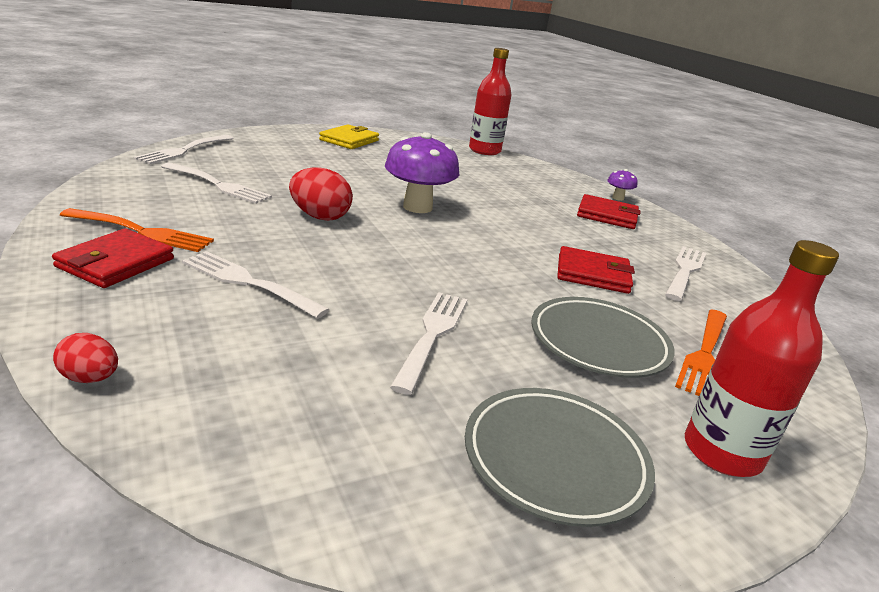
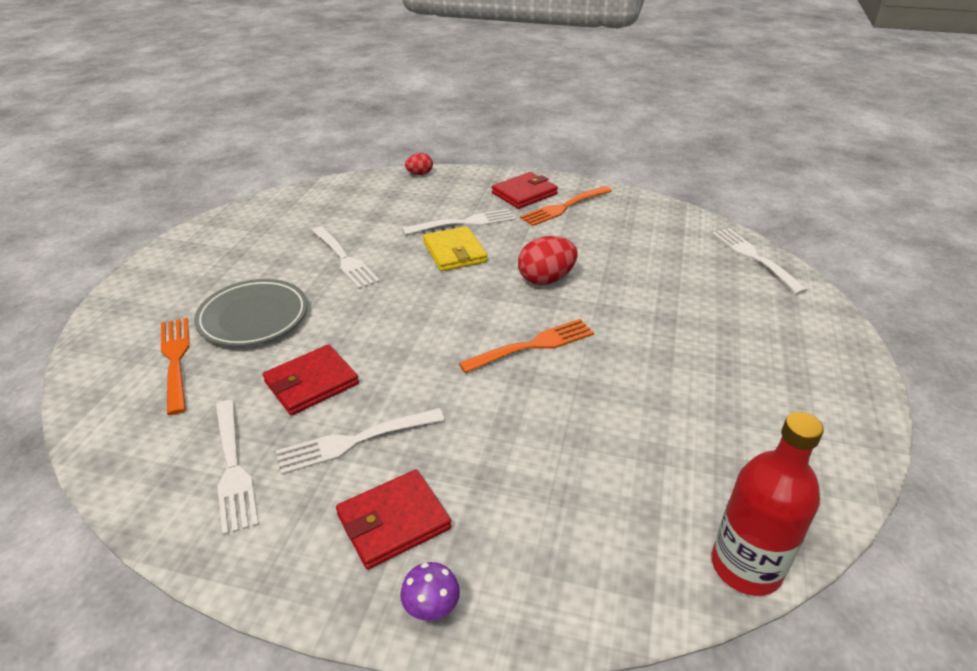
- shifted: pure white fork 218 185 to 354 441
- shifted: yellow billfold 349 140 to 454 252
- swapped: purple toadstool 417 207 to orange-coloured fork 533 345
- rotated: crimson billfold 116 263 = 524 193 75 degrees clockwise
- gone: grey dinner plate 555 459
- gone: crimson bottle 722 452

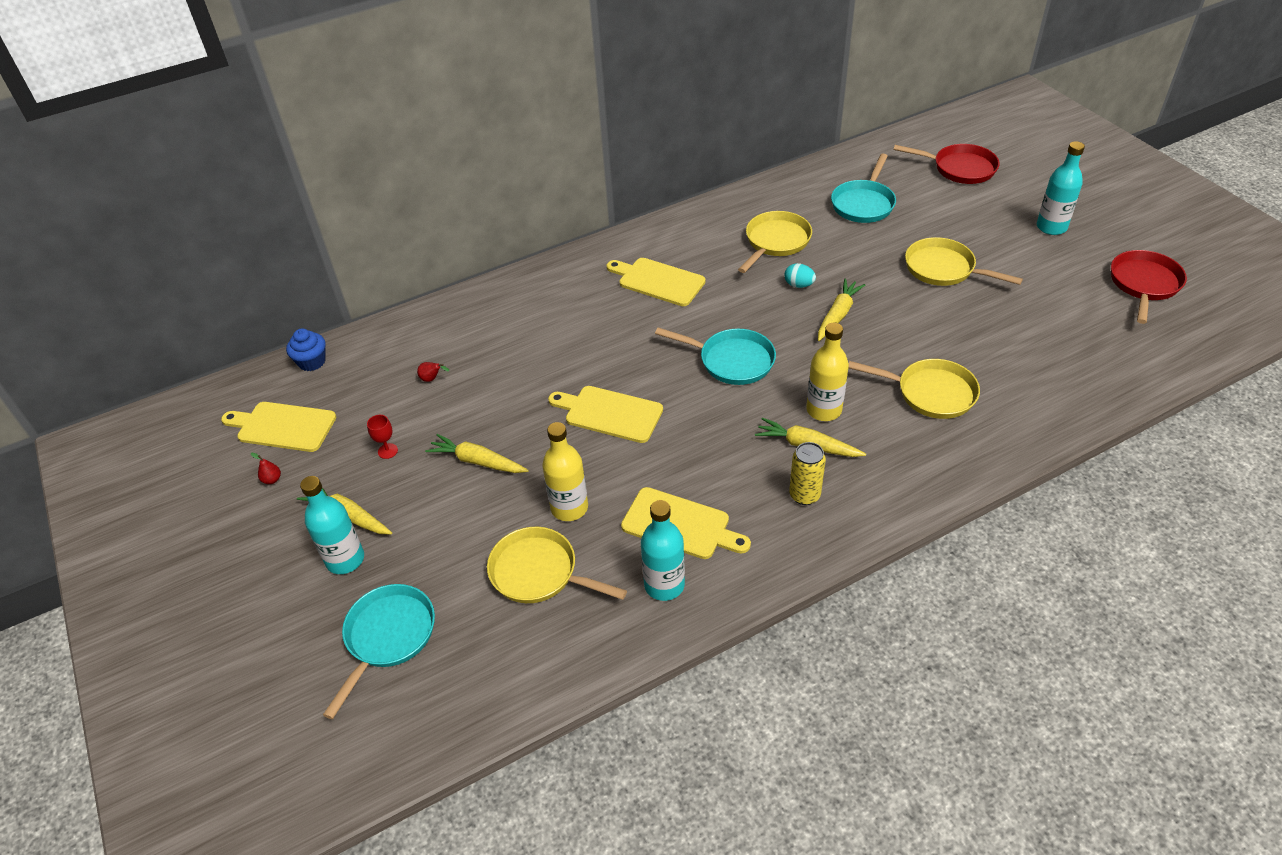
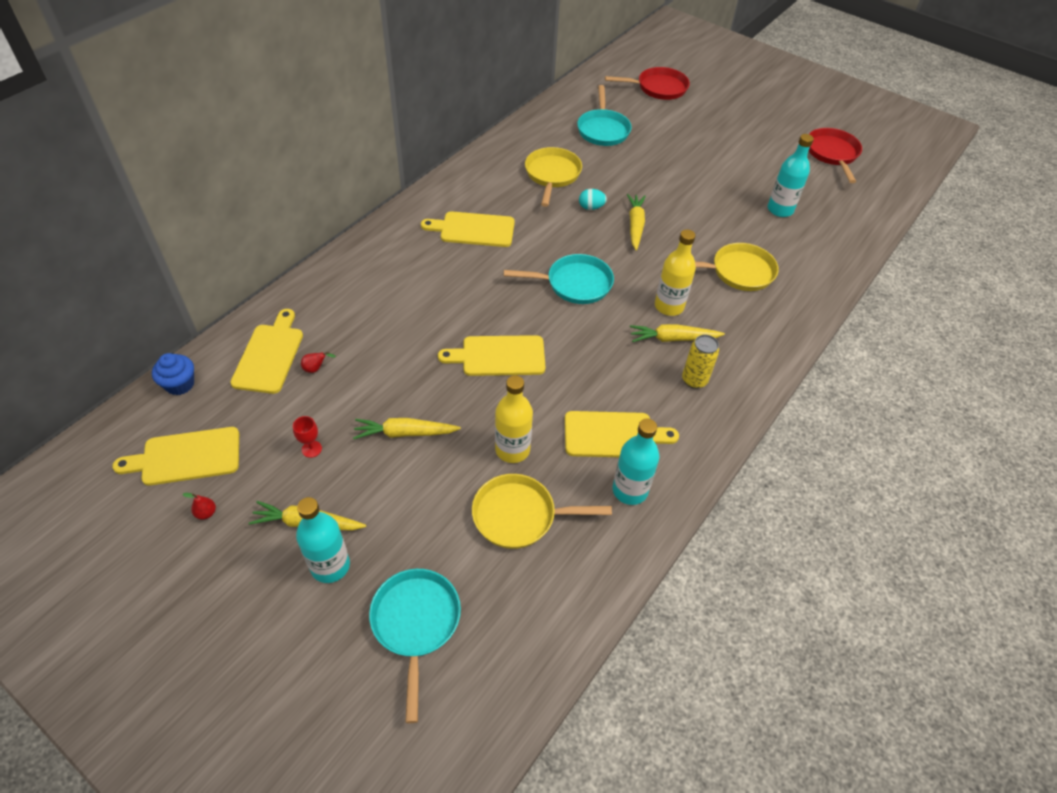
- new: yellow chopping board 269 355
- shifted: turquoise bottle 1051 227 to 780 209
- gone: yellow frying pan 943 269

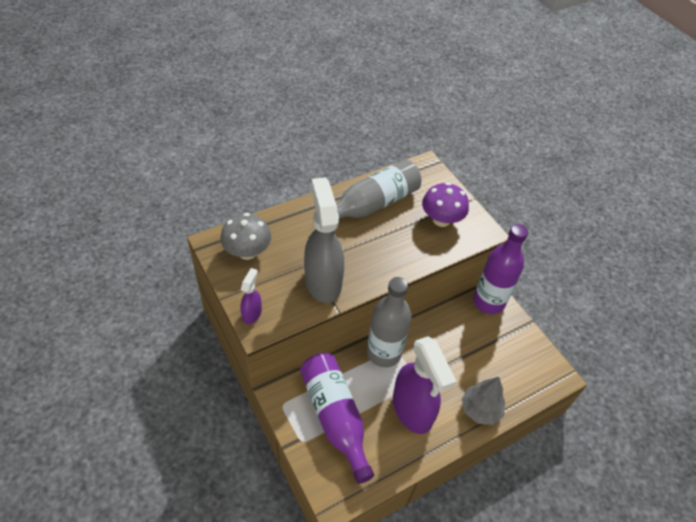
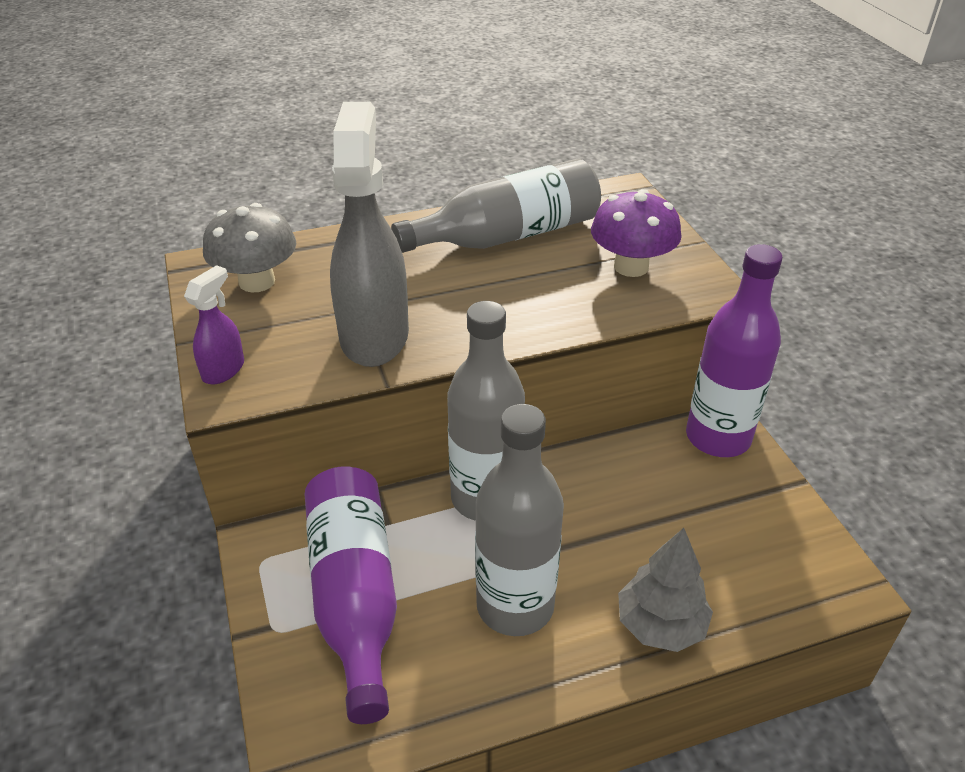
- swapped: purple spray cleaner 412 410 to grey bottle 515 606

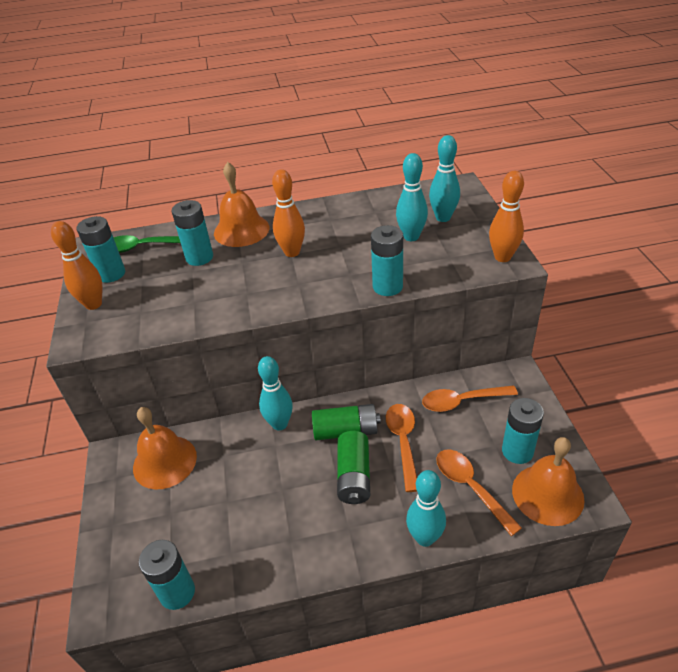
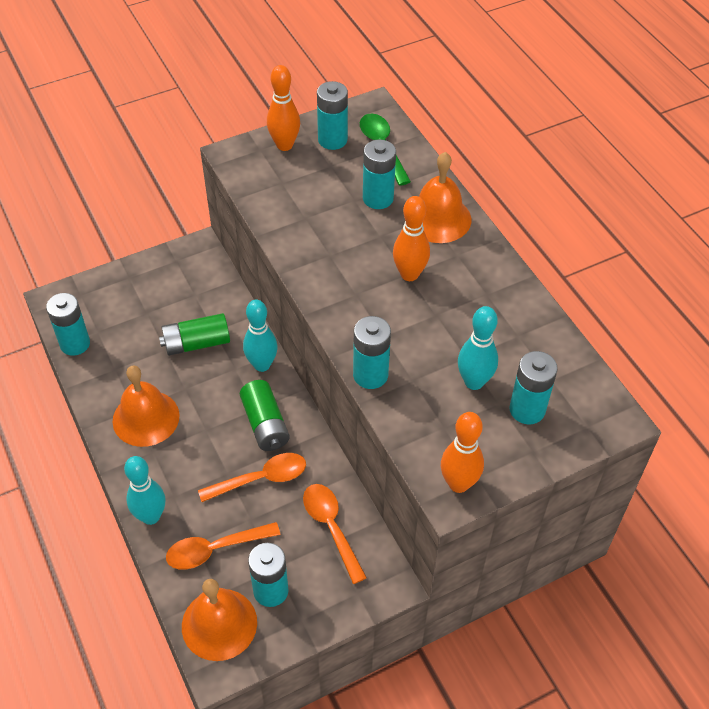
- shifted: orange-coloured hand bell 165 461 to 146 418
- shifted: emerald power cell 354 476 to 196 343
- rotated: orange-coloured spoon 470 487 = 215 549 150 degrees counterclockwise
- swapped: turquoise bowling pin 443 218 to turquoise power cell 527 409

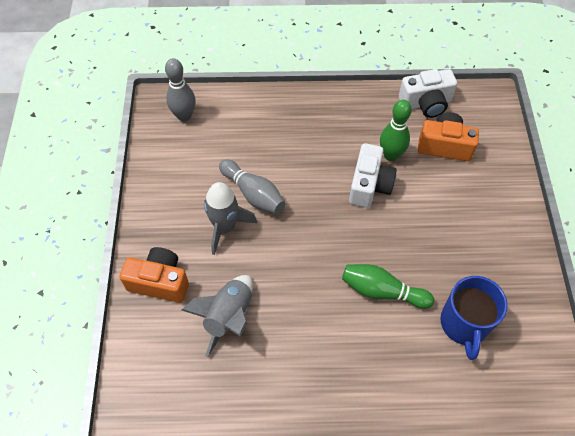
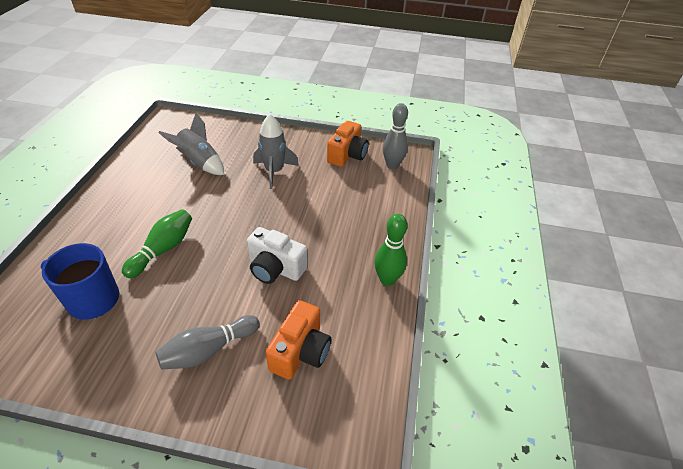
- shifted: grey bowling pin 253 194 to 208 350
- shifted: orange-coloured camera 159 282 to 347 155
- shifted: emerald bowling pin 391 155 to 387 280
- gone: pure white camera 426 103

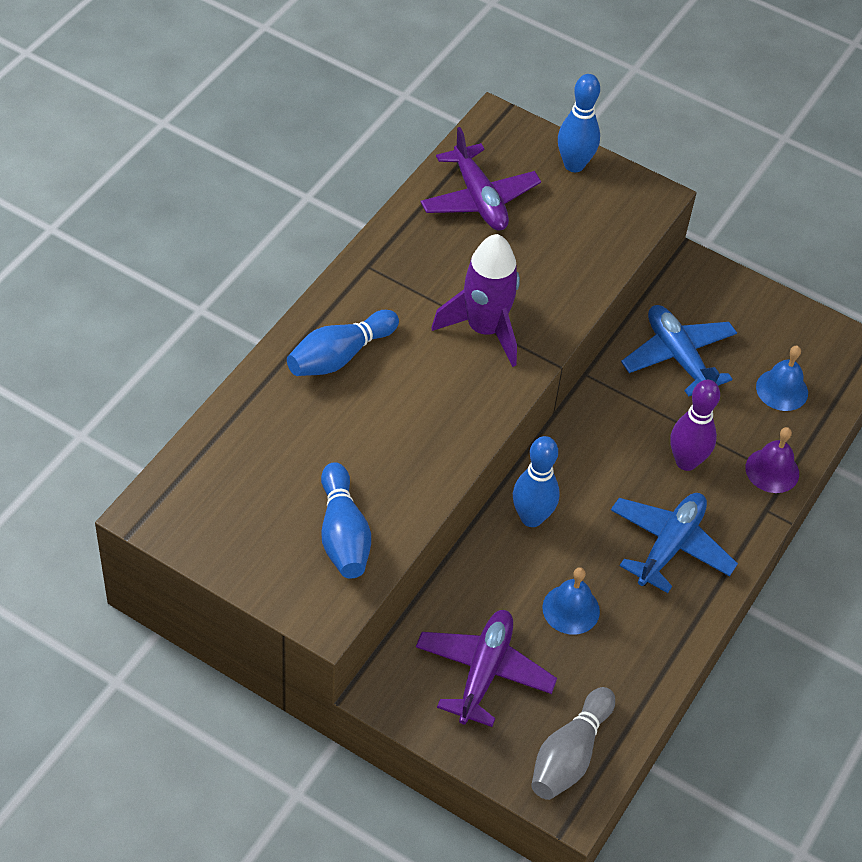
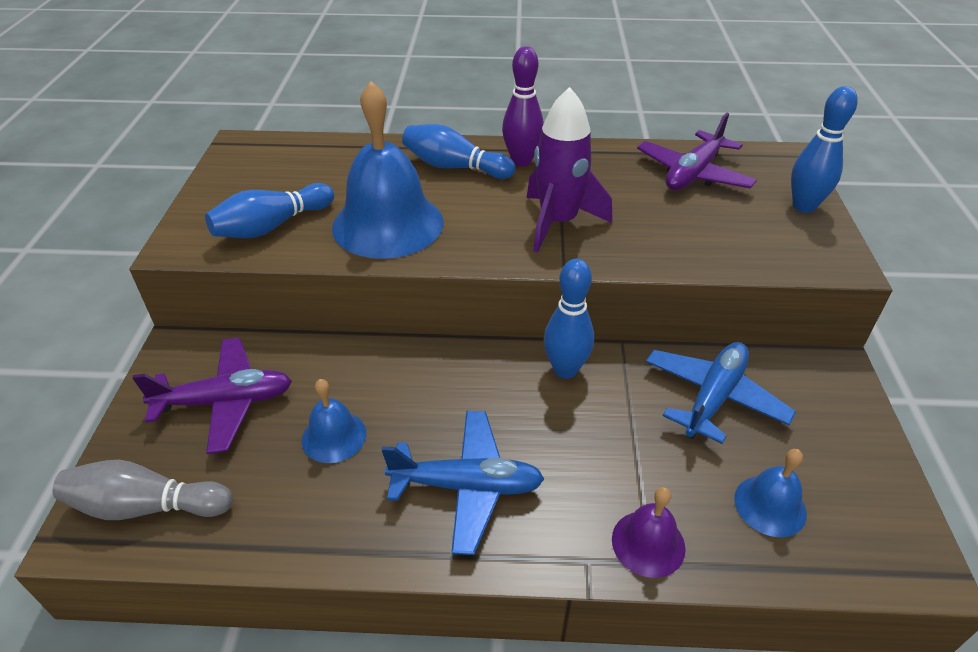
- new: royal blue hand bell 388 224
- shifted: purple bowling pin 686 461 to 521 161
- shifted: royal blue bowling pin 531 518 to 565 369

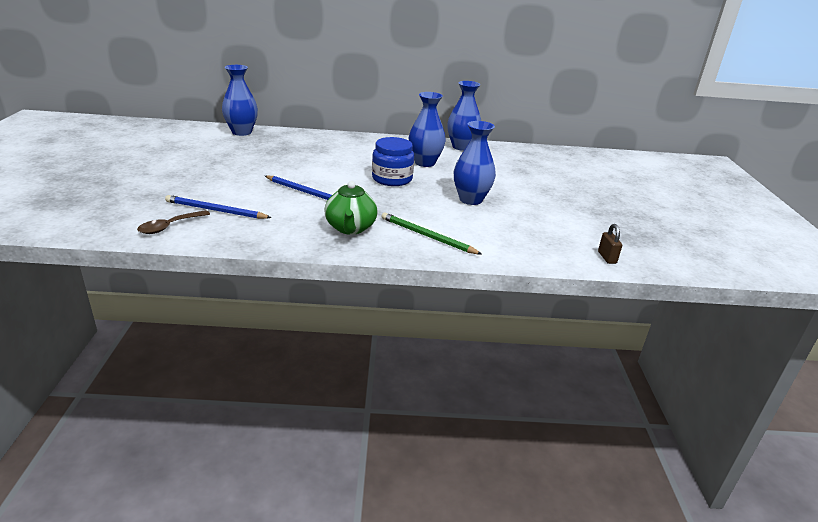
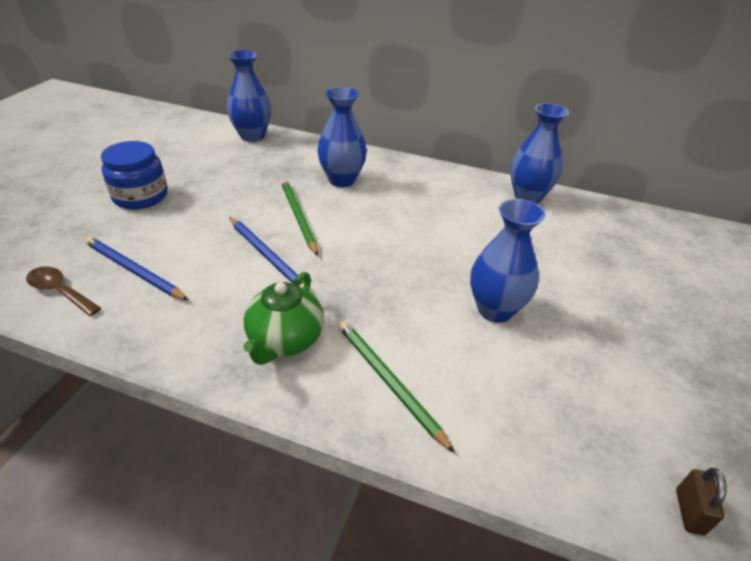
- rotated: russet spoon 170 226 = 60 291 60 degrees clockwise
- shifted: royal blue jam jar 392 179 to 140 196
- new: emerald lead pencil 298 217
- shifted: royal blue vase 425 163 to 342 180

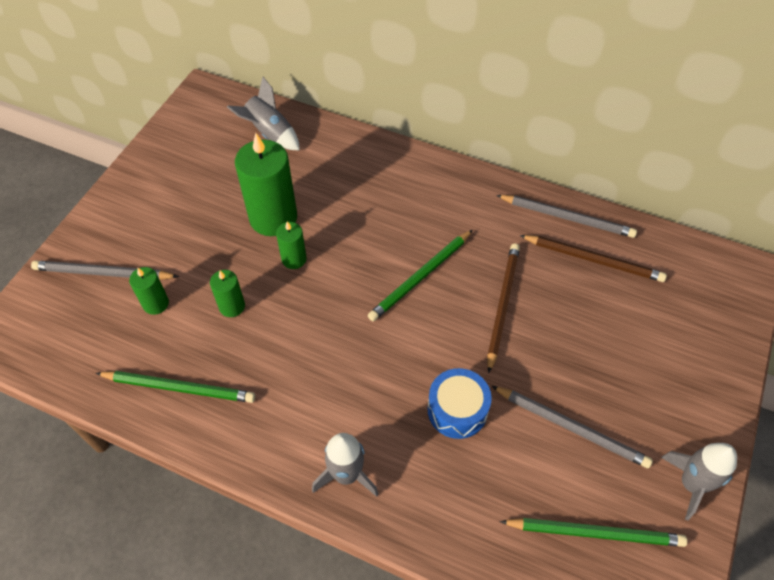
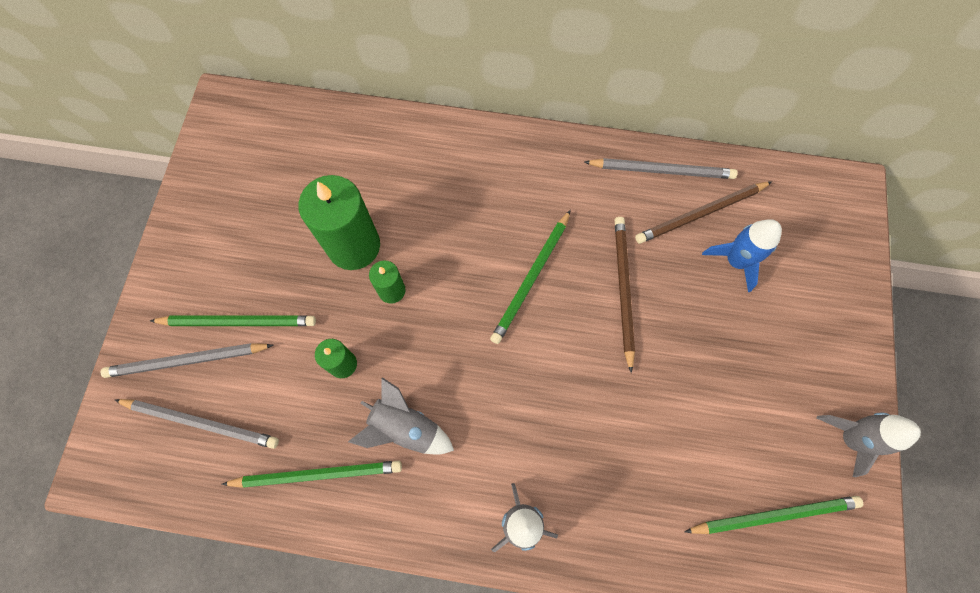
- shifted: grey lead pencil 571 427 to 201 422
- new: emerald lead pencil 238 322
- shifted: grey toy rocket 269 134 to 405 428
- rotated: russet lead pencil 593 260 = 700 214 150 degrees clockwise
- new: royal blue toy rocket 735 261
- gone: emerald candle 156 304
- gone: royal blue toy drum 457 410

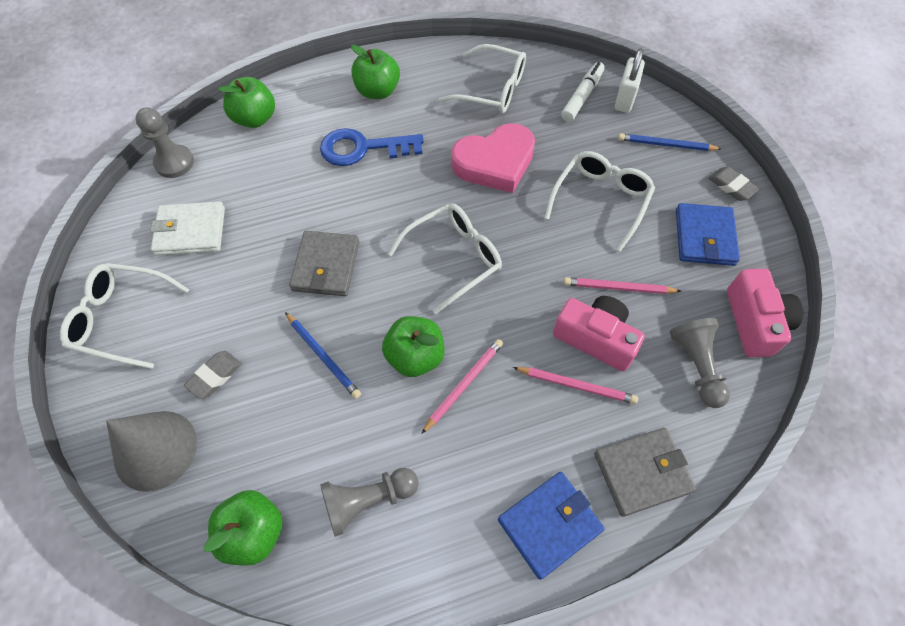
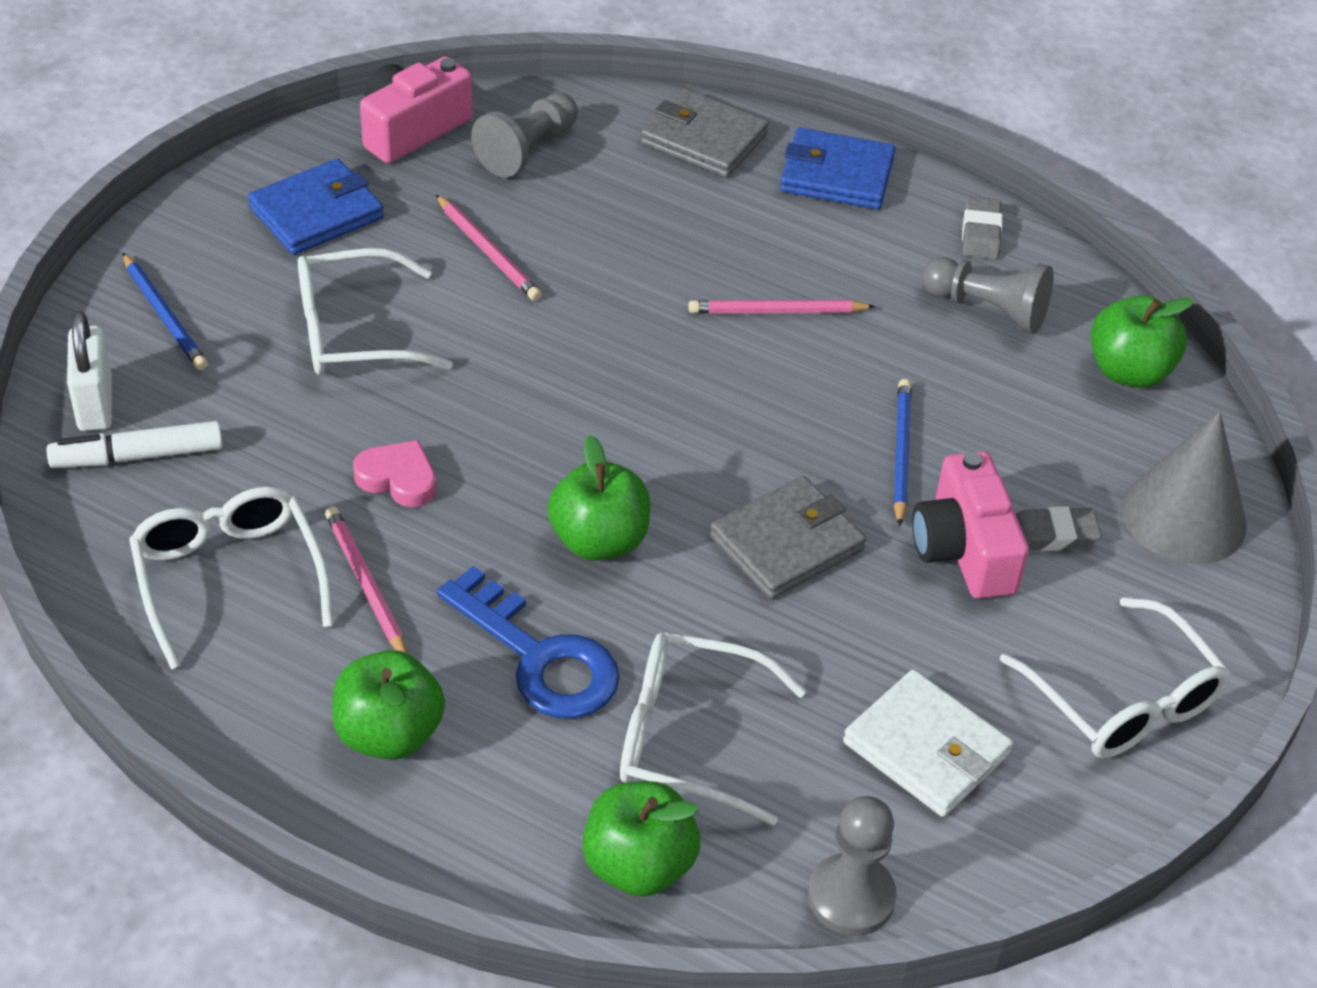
- rotated: pure white padlock 624 99 = 95 404 75 degrees counterclockwise
- shifted: pink lead pencil 576 385 to 366 585
- scaled: pink heart 495 163 = 398 478 x0.51
- shifted: emerald apple 415 356 to 599 540
- shifted: pure white spectacles 454 258 to 689 738
- shifted: pink camera 595 338 to 964 549
- shifted: grey gum eraser 731 186 to 980 233

